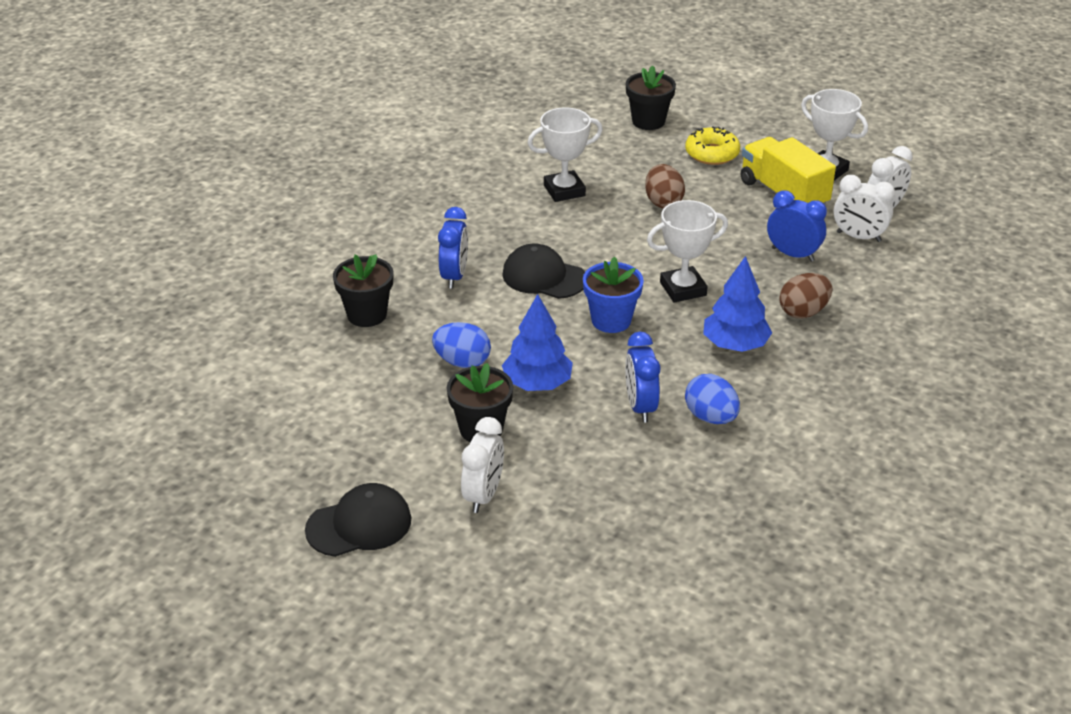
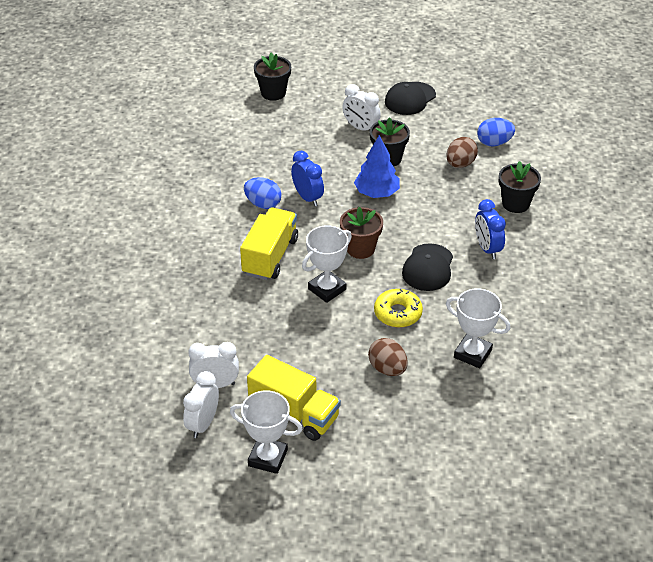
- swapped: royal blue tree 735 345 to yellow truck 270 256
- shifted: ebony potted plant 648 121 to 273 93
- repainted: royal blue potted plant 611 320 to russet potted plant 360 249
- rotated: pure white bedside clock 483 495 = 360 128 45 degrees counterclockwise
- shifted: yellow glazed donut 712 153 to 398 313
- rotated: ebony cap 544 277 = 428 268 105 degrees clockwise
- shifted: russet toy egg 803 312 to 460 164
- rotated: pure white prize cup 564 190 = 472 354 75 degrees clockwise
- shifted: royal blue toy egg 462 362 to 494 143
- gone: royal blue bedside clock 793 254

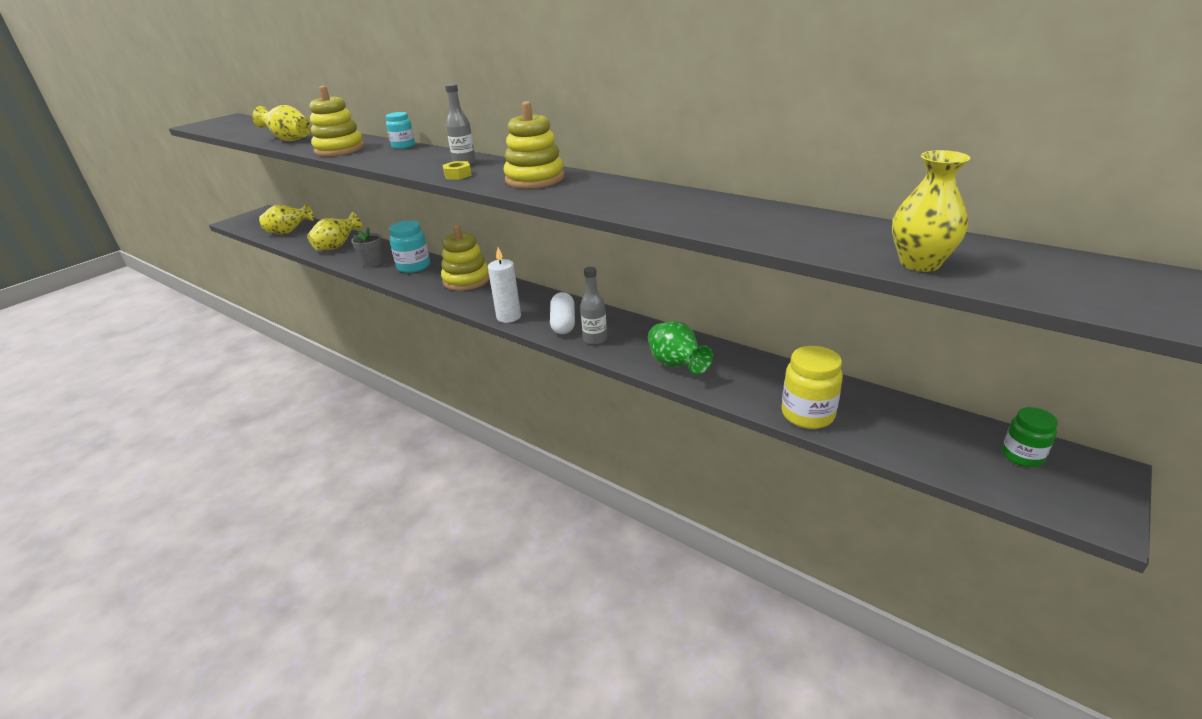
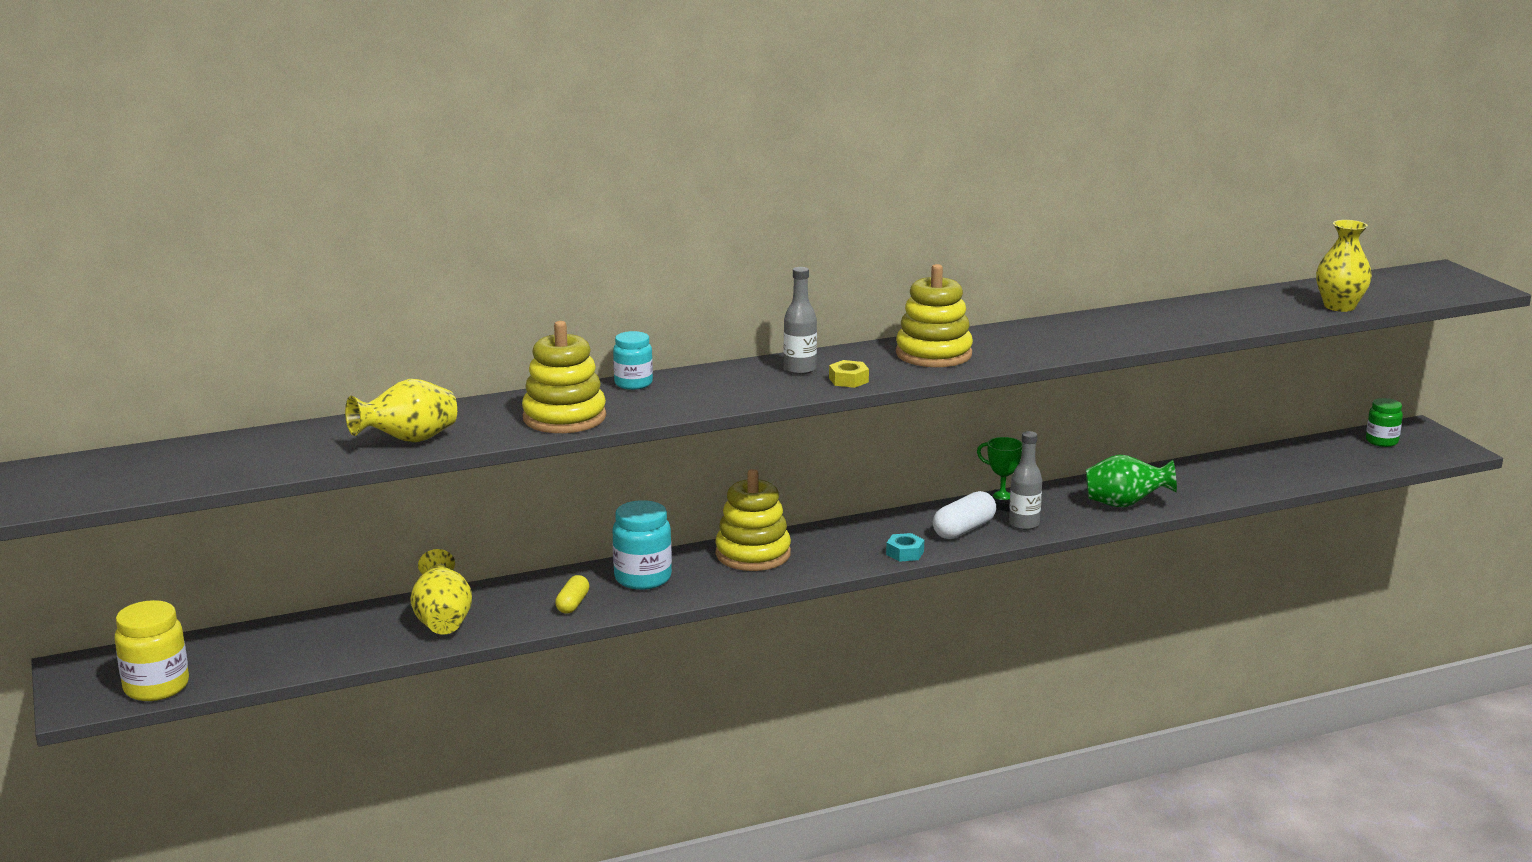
- shifted: yellow jam jar 807 415 to 156 687
- swapped: grey potted plant 373 263 to yellow capsule 573 604
- swapped: pure white candle 508 317 to turquoise nut 905 553
- rotated: pure white capsule 563 323 = 963 529 75 degrees counterclockwise
- new: emerald prize cup 1001 504
- gone: yellow vase 289 232

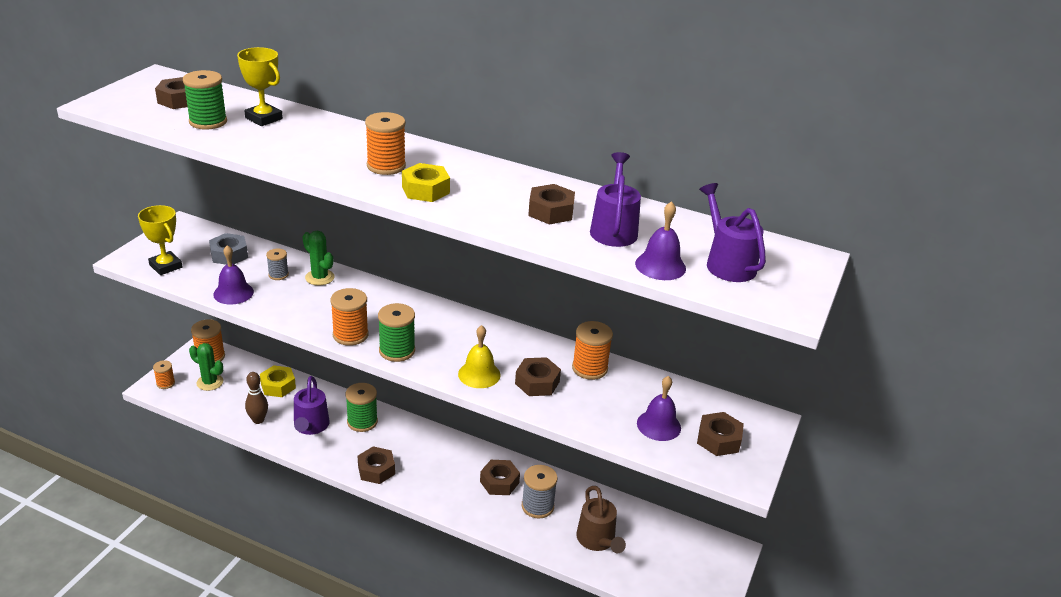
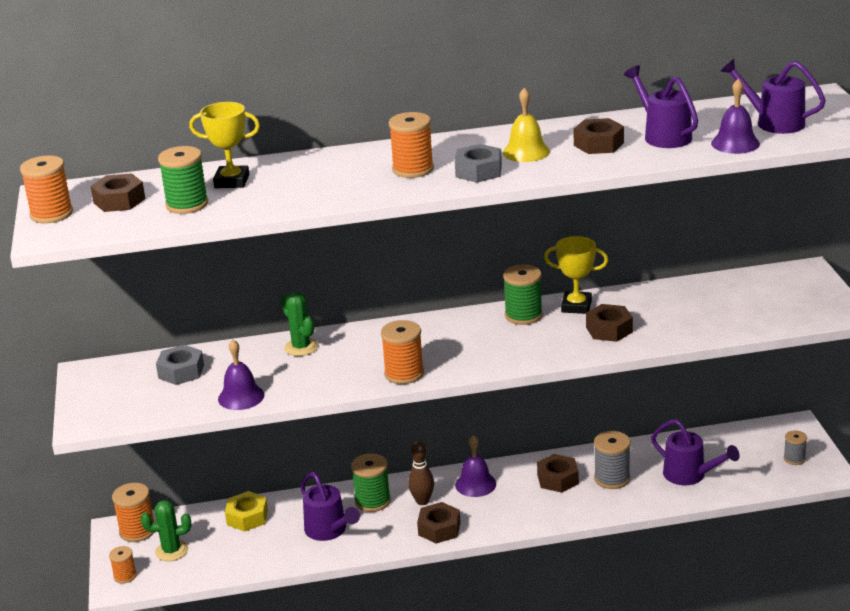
- shifted: orange-coloured reel of thread 589 368 to 51 214
- rotated: emerald prickly plant 319 277 = 301 347 45 degrees clockwise
- shifted: russet bowling pin 258 420 to 422 501
- repainted: yellow nut 425 190 to grey nut 478 171
- shifted: purple hand bell 658 425 to 475 484
- shifted: yellow hand bell 479 374 to 526 152
- shifted: emerald reel of thread 397 351 to 523 315
- shifted: yellow prize cup 166 266 to 576 306
- repainted: russet sprinkling can 598 541 to purple sprinkling can 690 475
- shifted: grey reel of thread 278 275 to 794 459
- gone: russet nut 718 440

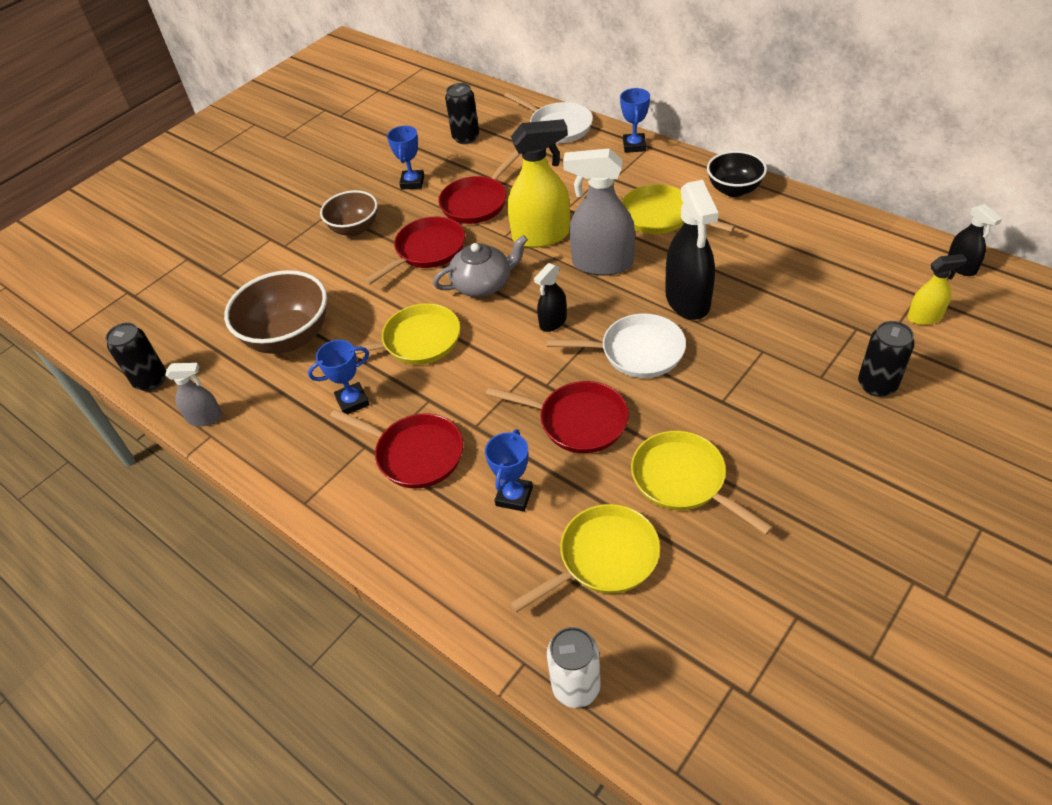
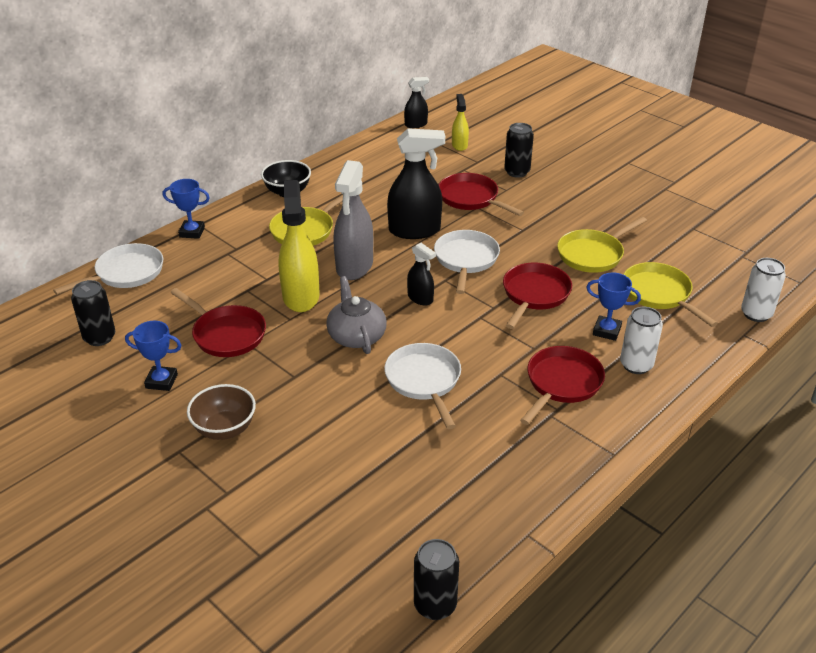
- repainted: yellow frying pan 417 342 to pure white frying pan 424 381
- shifted: crimson frying pan 427 251 to 471 198
- new: pure white tin 636 365
- gone: grey spray cleaner 205 418
- gone: russet serving bowl 289 337
- gone: royal blue prize cup 352 401

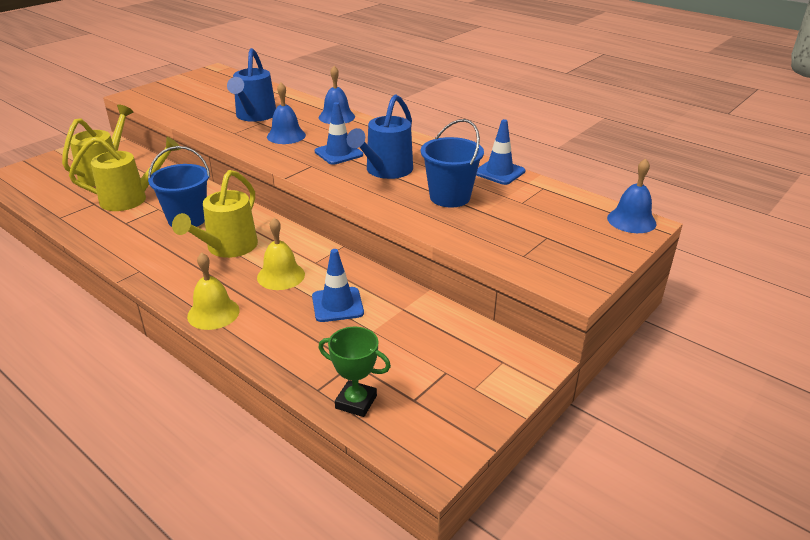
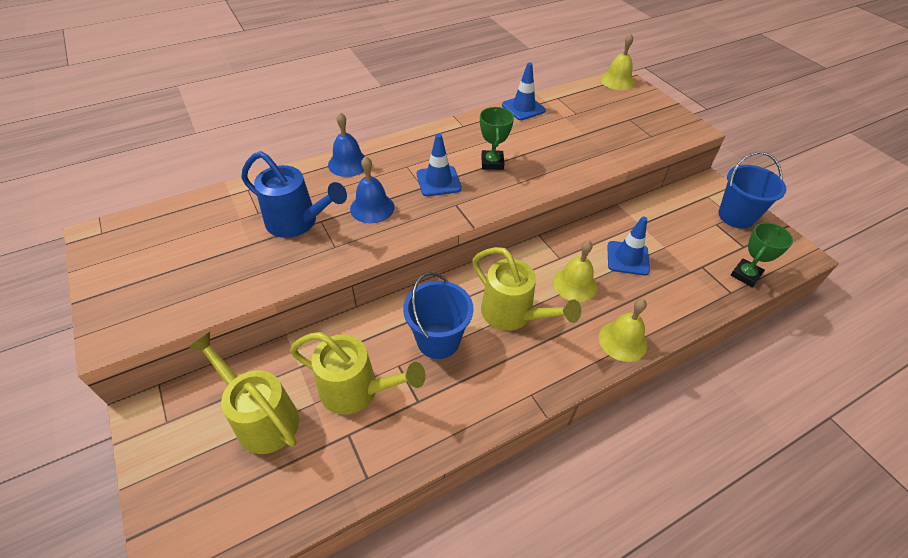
- rotated: yellow sprinkling can 131 198 = 357 390 105 degrees clockwise
- swapped: royal blue sprinkling can 385 171 to emerald prize cup 492 163
- repainted: royal blue hand bell 631 220 to yellow hand bell 617 81
- shifted: royal blue sand bucket 450 197 to 736 216

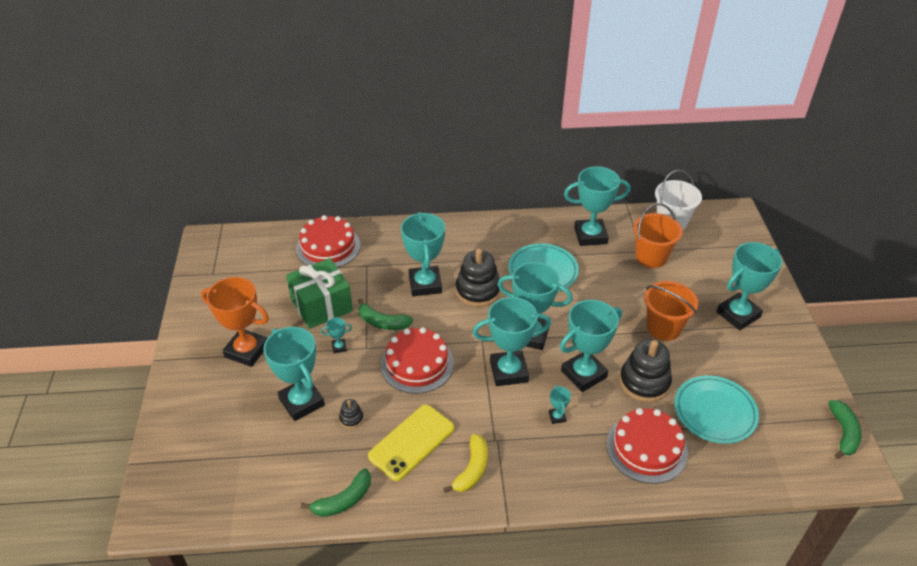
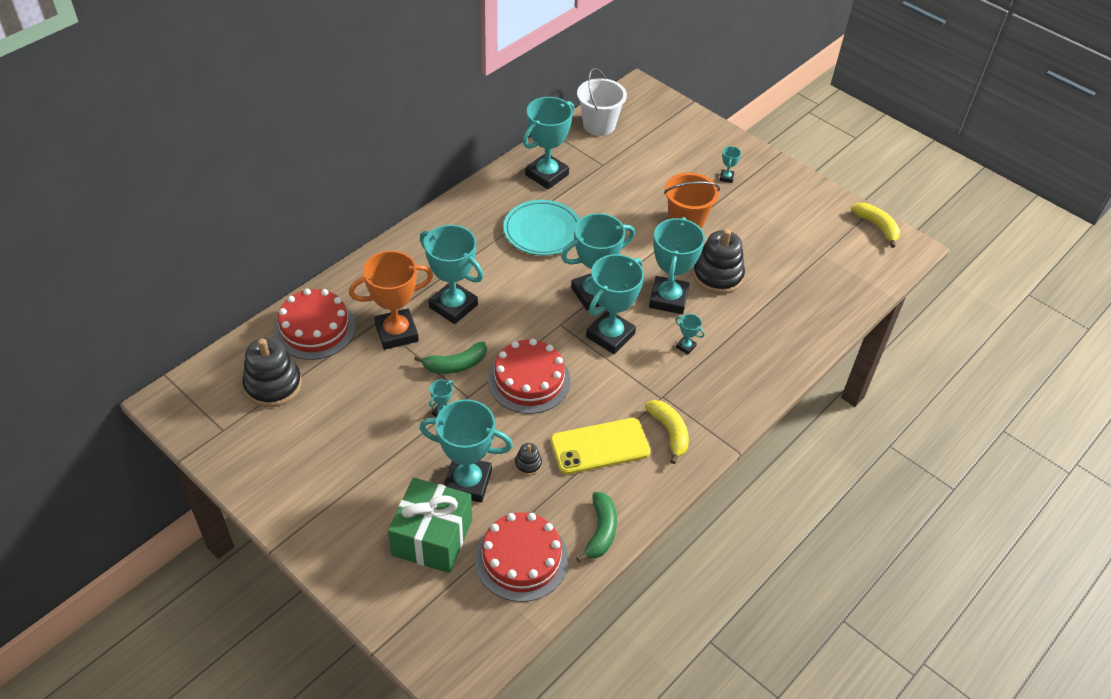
- shifted: ebony stacking toy 478 290 to 273 385
- shifted: orange-coloured prize cup 247 351 to 396 333
- shifted: emerald wrapped gift 321 305 to 432 537
- shifted: crimson gateau 646 448 to 521 559
- rotated: yellow mobile phone 411 442 = 600 446 75 degrees clockwise
- scaled: turquoise prize cup 738 314 = 726 177 x0.42
- repainted: emerald banana fruit 843 433 to yellow banana fruit 877 226
- gone: orange-coloured sand bucket 651 257
- gone: turquoise dinner plate 714 412

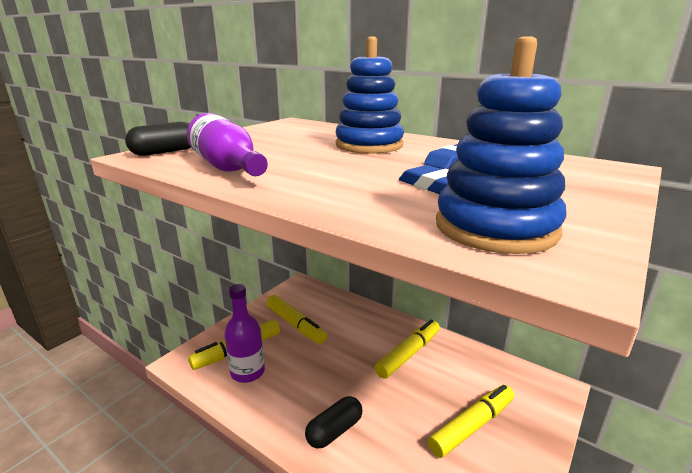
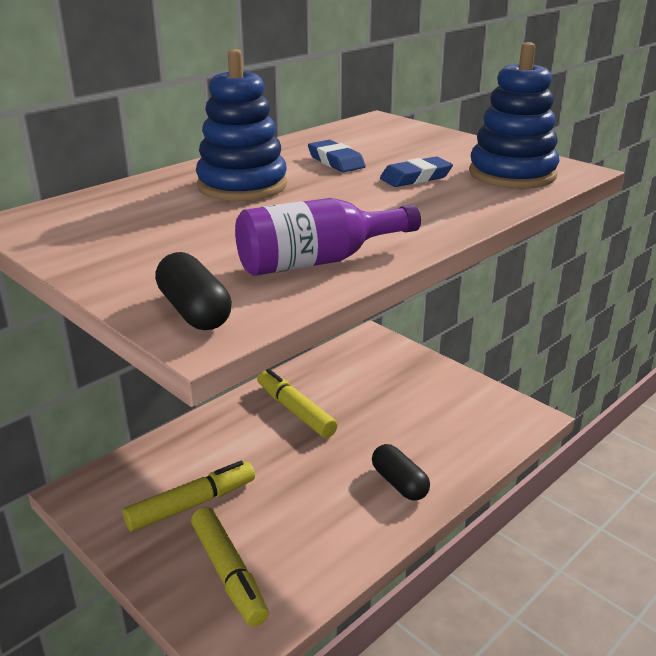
- gone: purple bottle 247 372
- gone: yellow felt pen 472 426

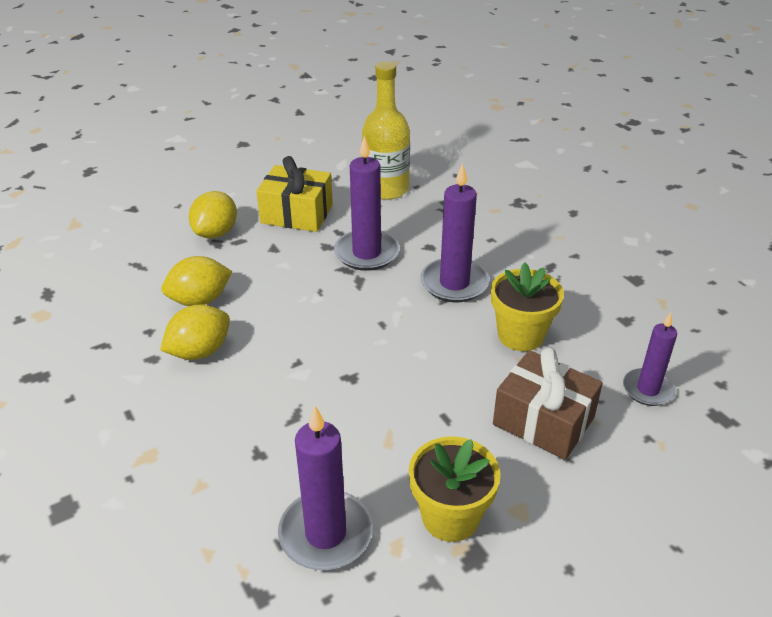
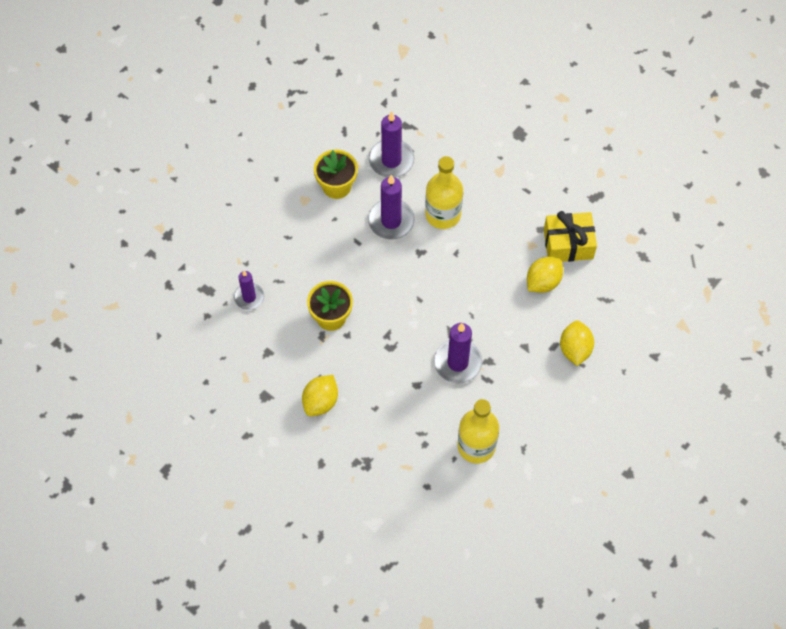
- shifted: yellow citrus fruit 200 351 to 320 401
- shifted: purple candle 454 283 to 391 221
- new: yellow bottle 443 214
- shifted: yellow wrapped gift 297 214 to 568 244
- gone: russet wrapped gift 543 421

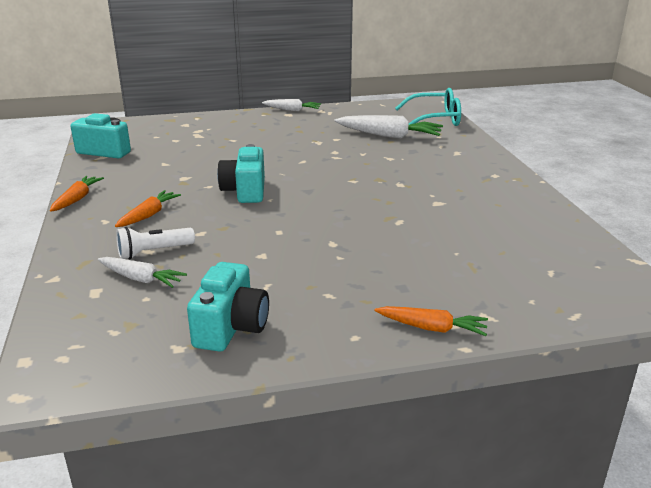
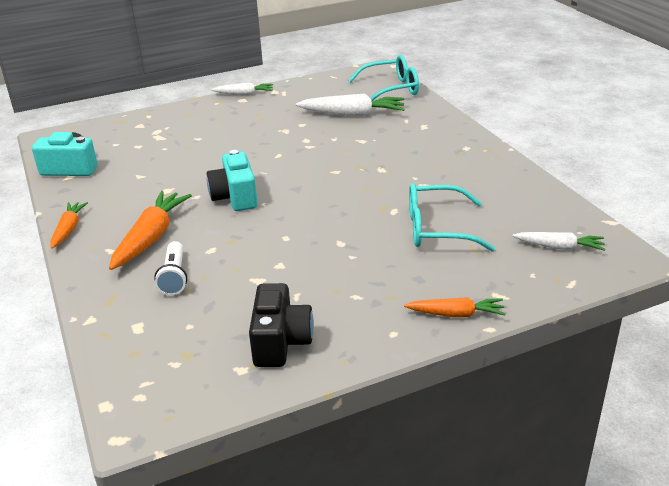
- scaled: orange-coloured carrot 148 215 = 151 237 x1.65
- rotated: pure white torch 153 252 = 174 277 60 degrees counterclockwise
- repainted: turquoise camera 231 327 to ebony camera 280 342
- new: turquoise spectacles 437 229
- shifted: pure white carrot 141 279 to 559 247

